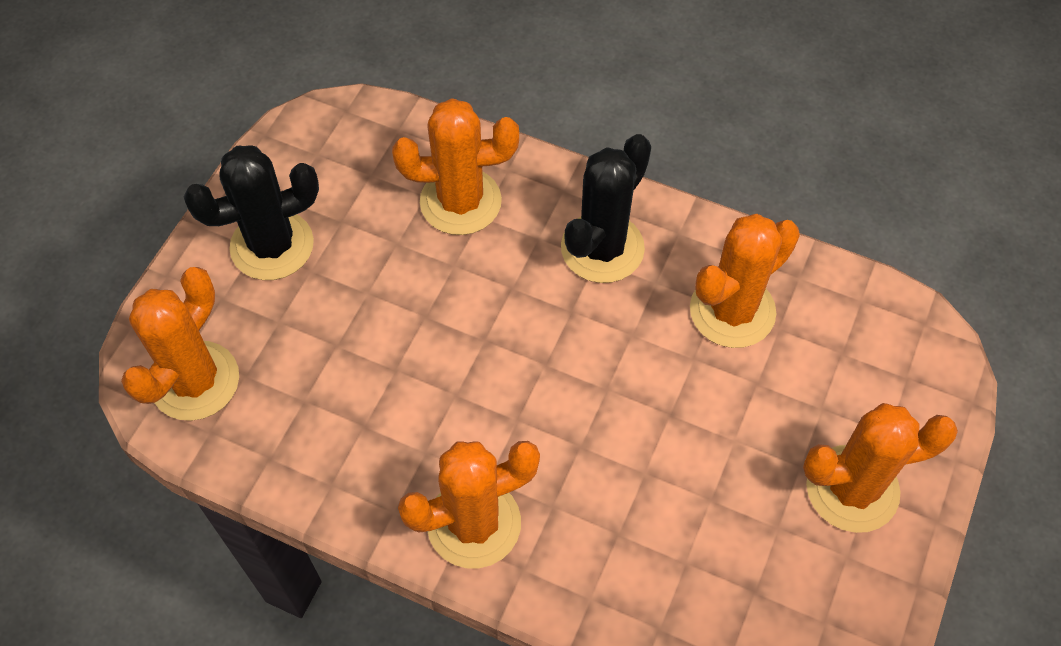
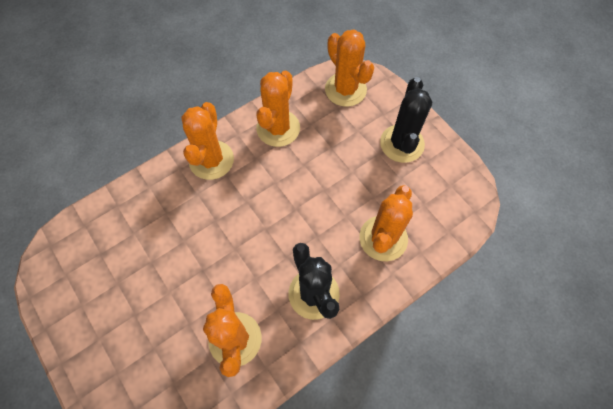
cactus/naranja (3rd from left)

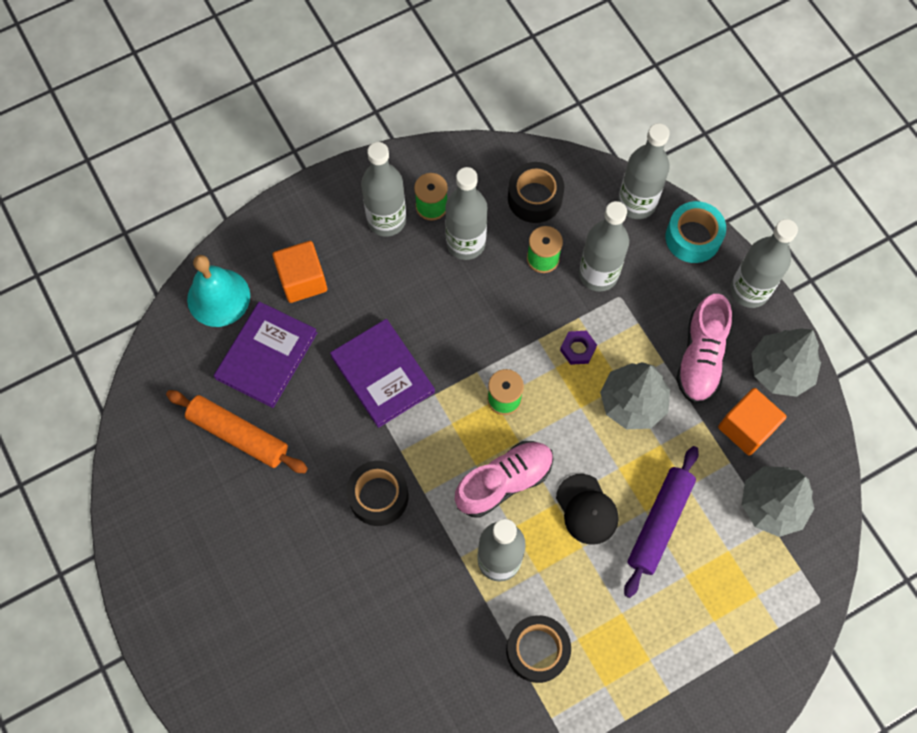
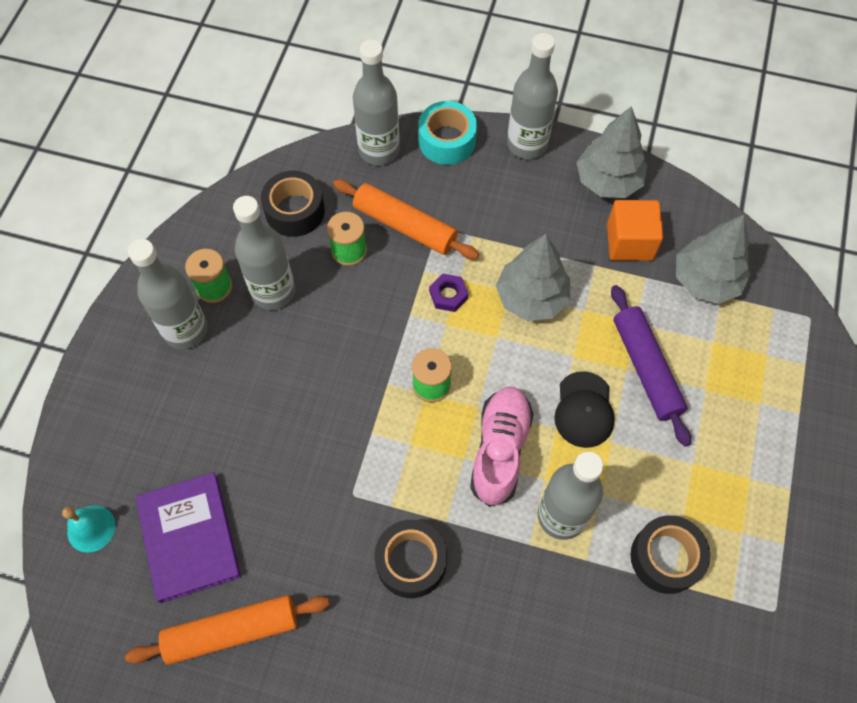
rodillo/naranja (2nd from left); cubo/naranja (1st from left in the first image); campana/turquesa; zapato/rosa (2nd from left in the first image); libro/morado (2nd from left in the first image); gorra/negro

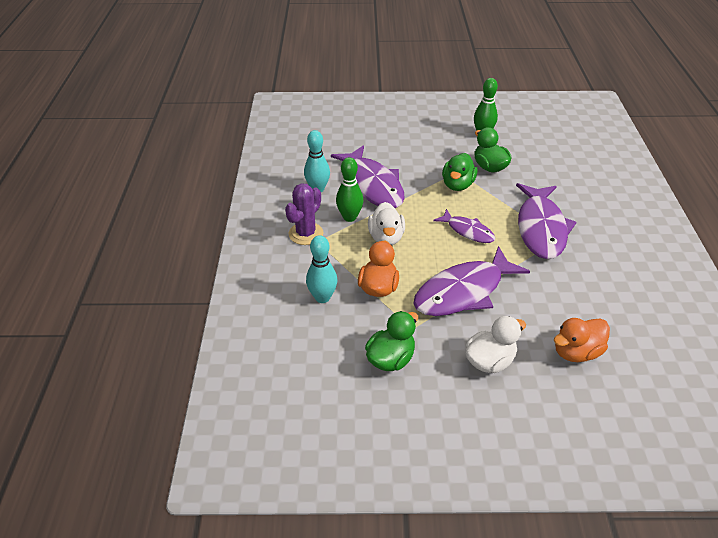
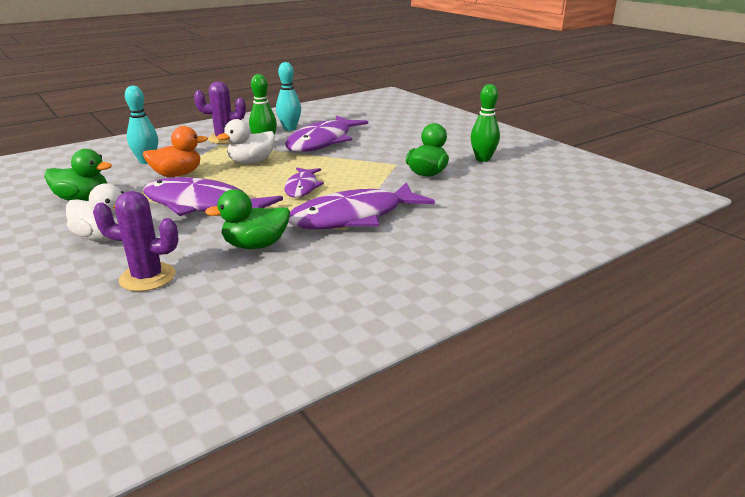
pato/verde (2nd from left); cactus/morado (1st from left)

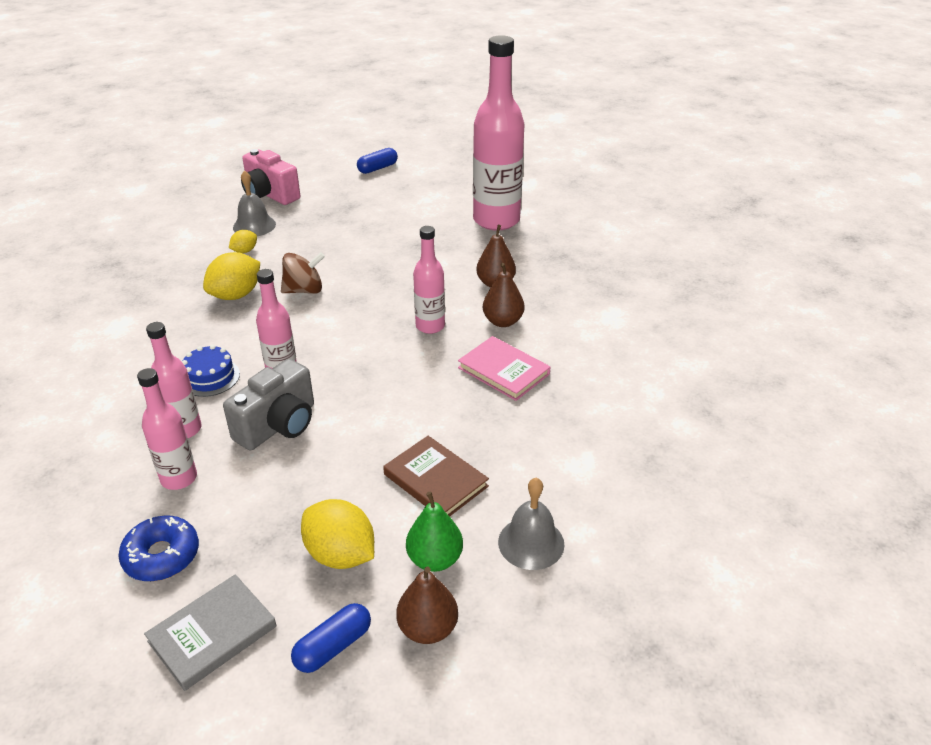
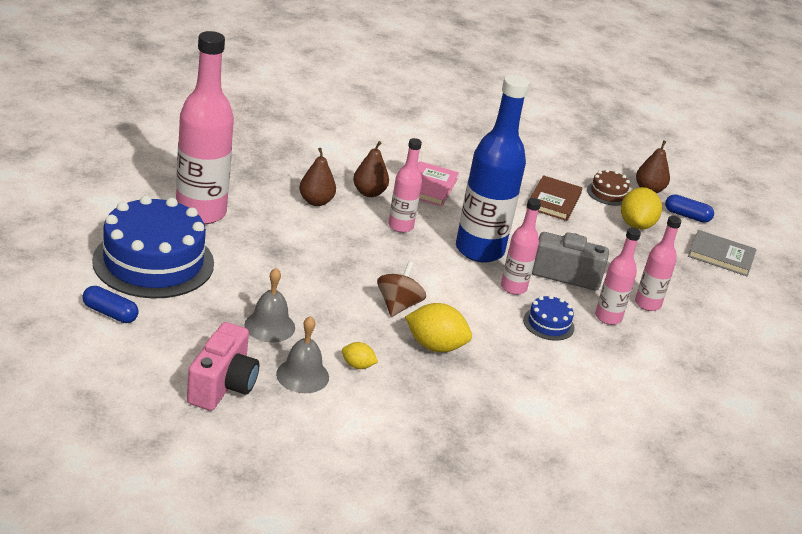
peonza/marrón; campana/gris (1st from left); tarta/marrón; rosquilla/azul; botella/azul; tarta/azul (1st from left)

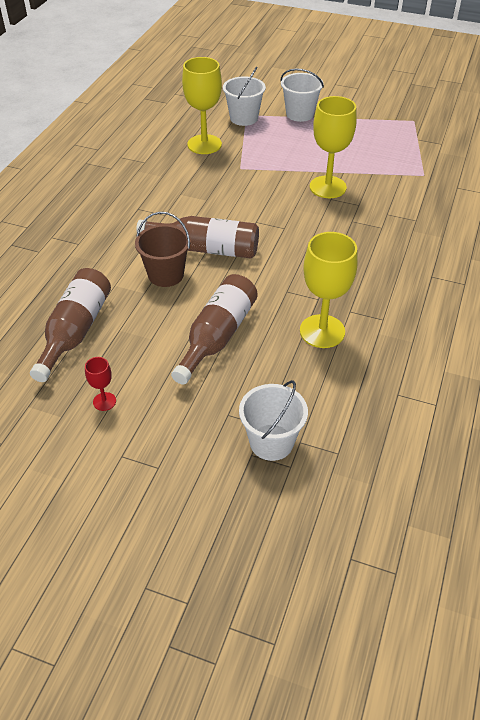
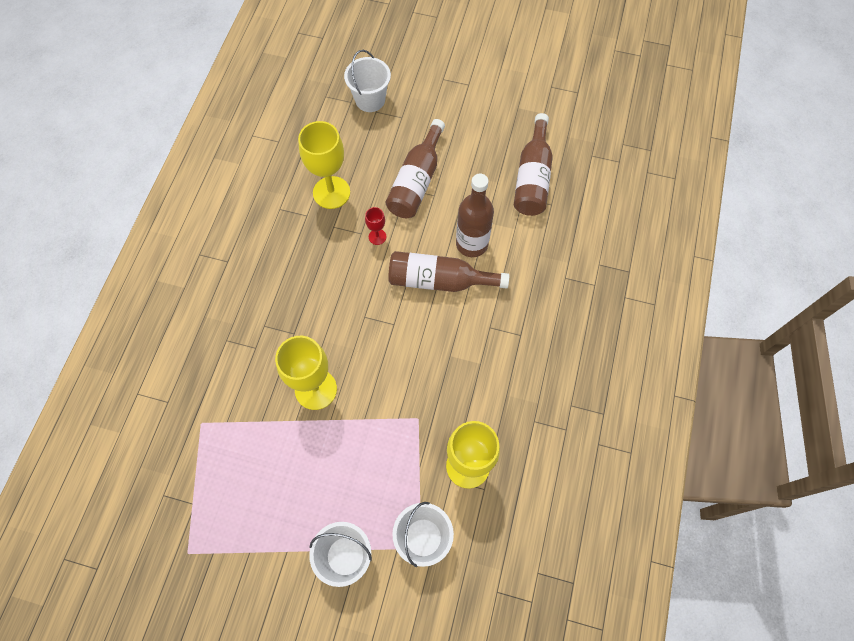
botella/marrón (3rd from left); copa/rojo

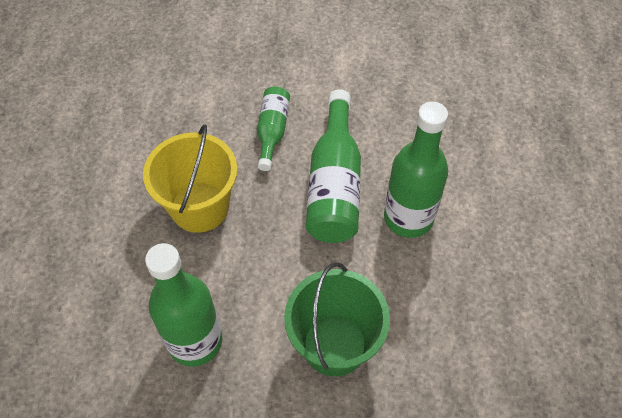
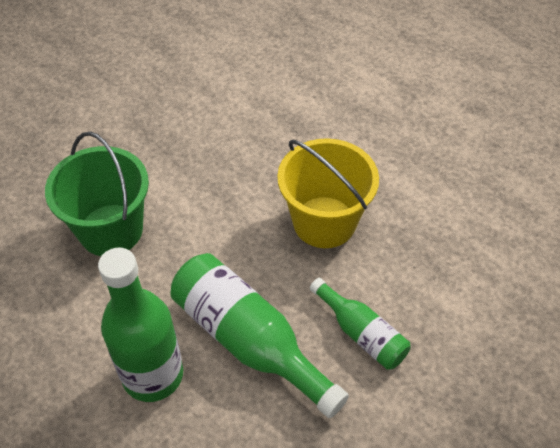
botella/verde (1st from left in the first image)

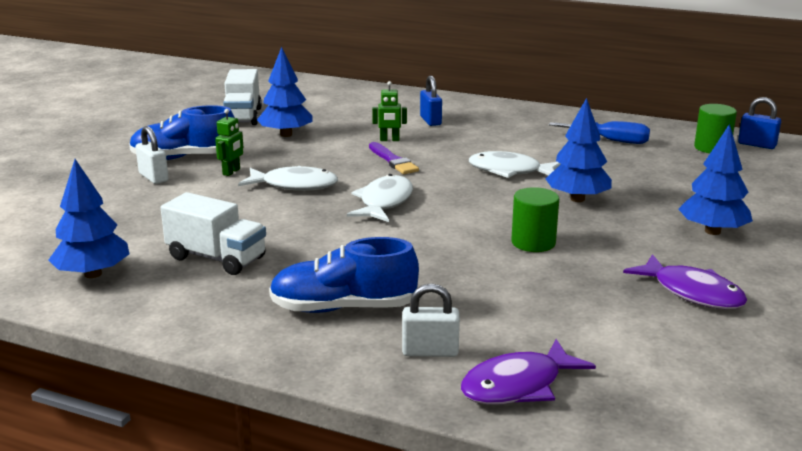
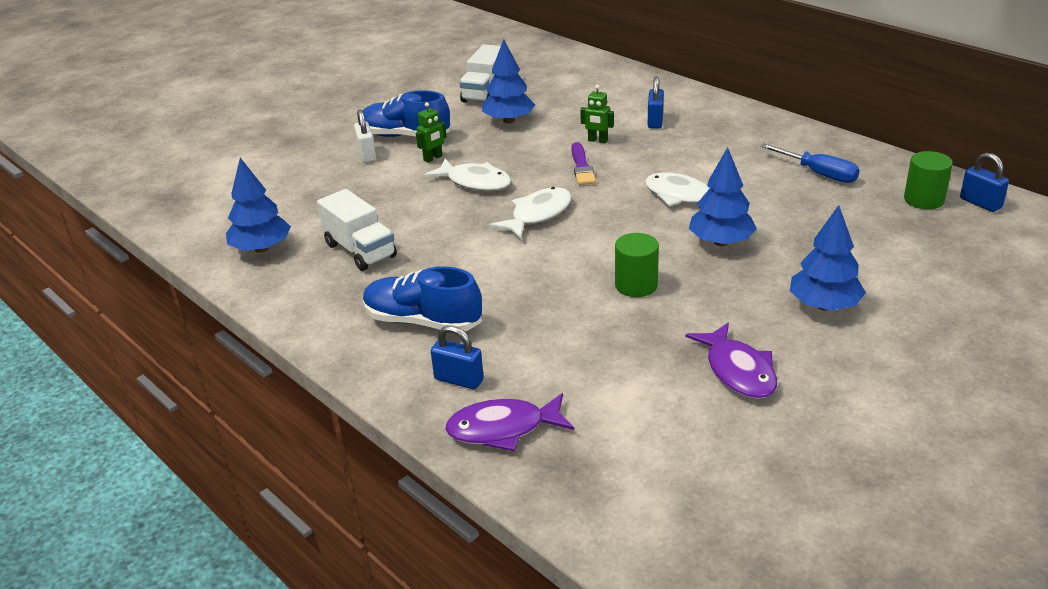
candado/azul (1st from left)

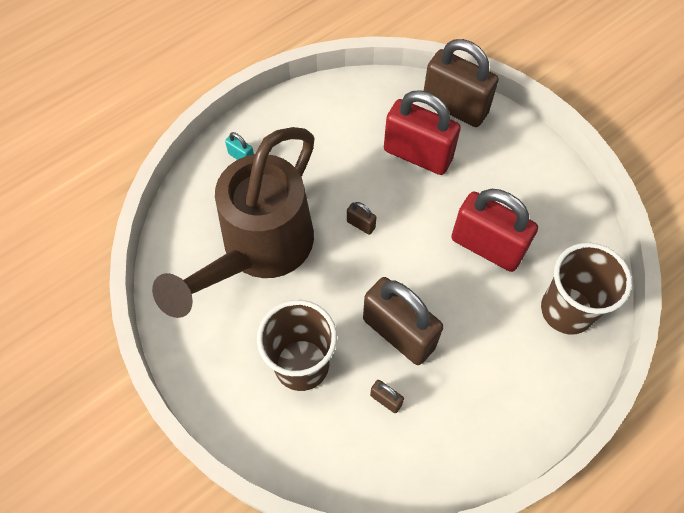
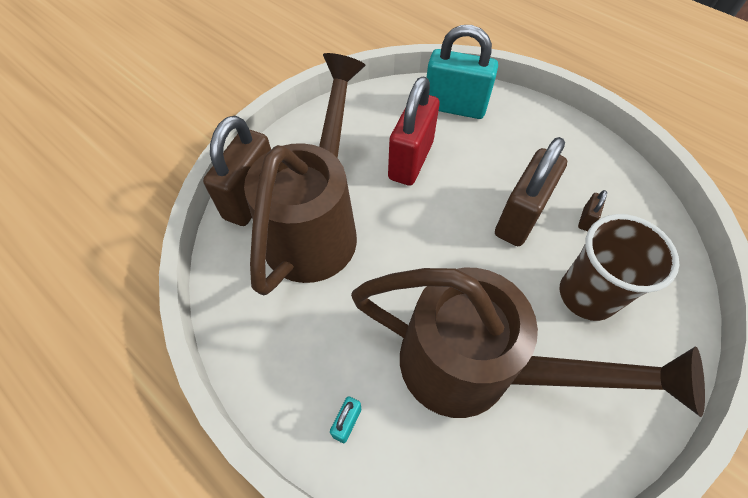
regadera/marrón (1st from left); candado/marrón (1st from left in the first image); candado/turquesa (2nd from left)

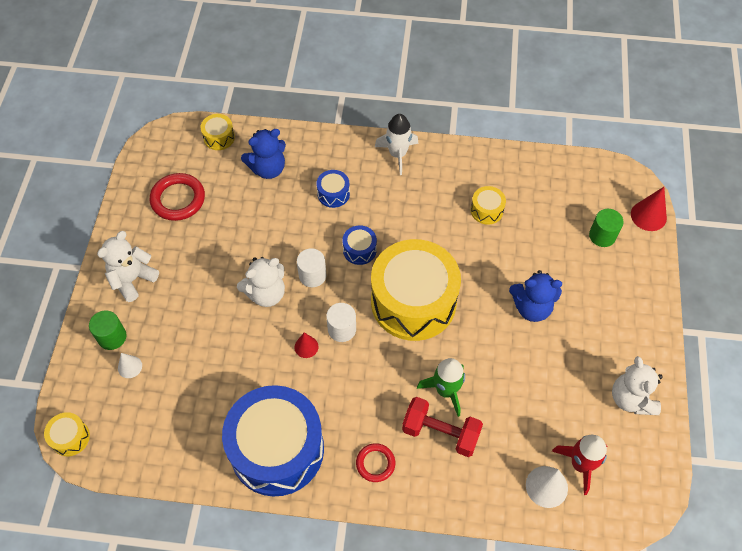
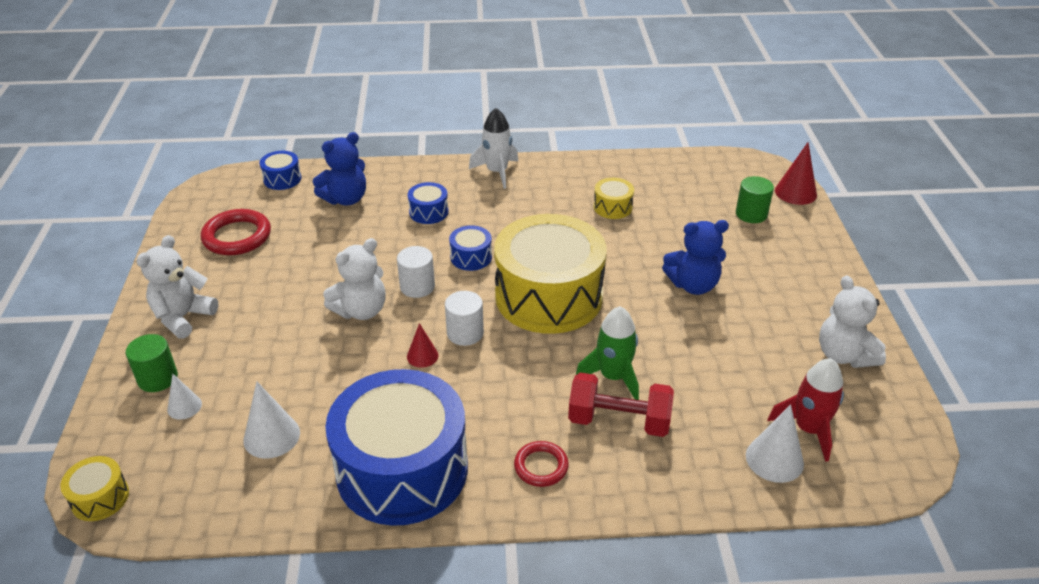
tambor/azul (1st from left); cono/blanco (2nd from left)

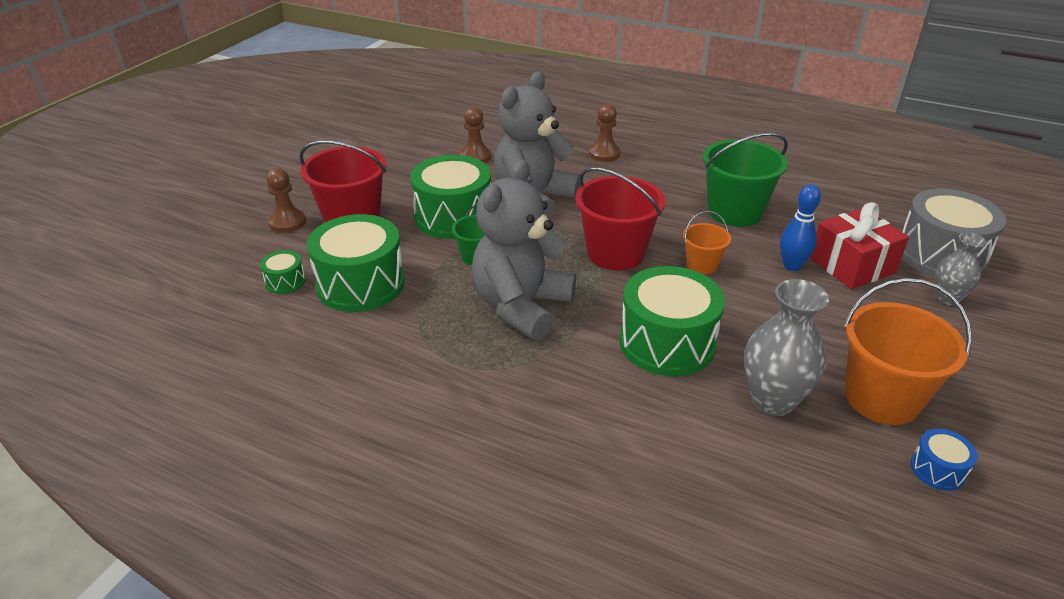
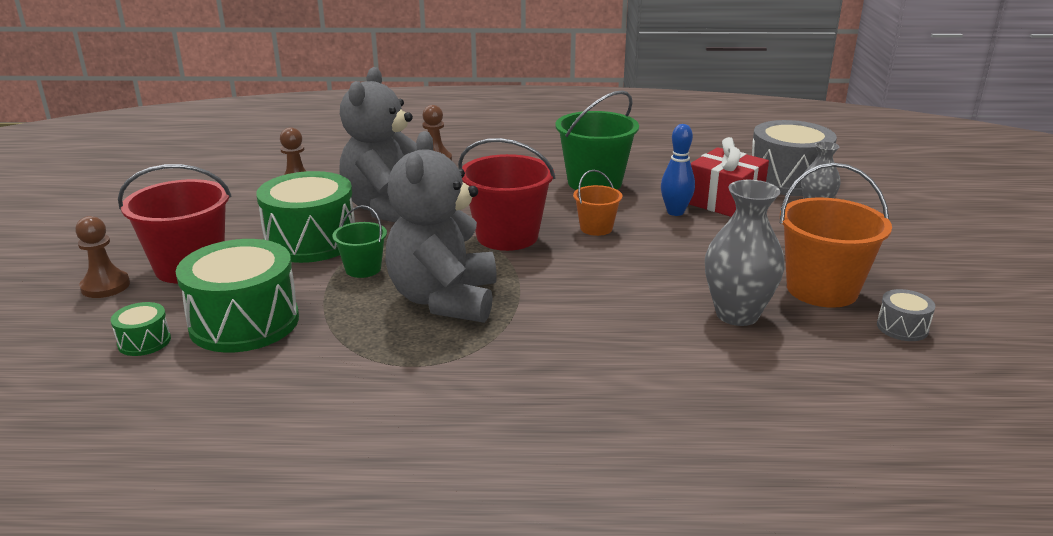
tambor/verde (4th from left in the first image); tambor/gris (2nd from left)

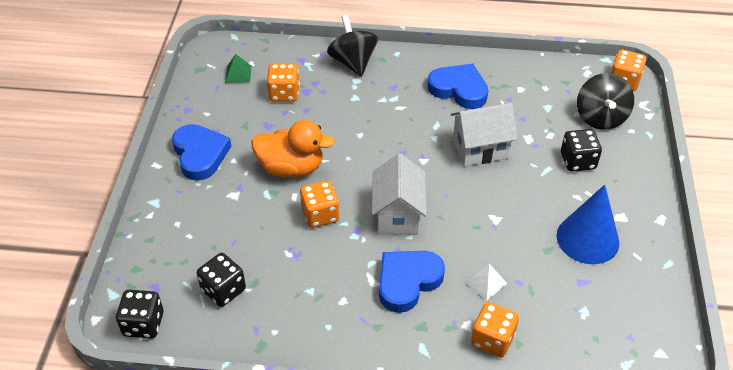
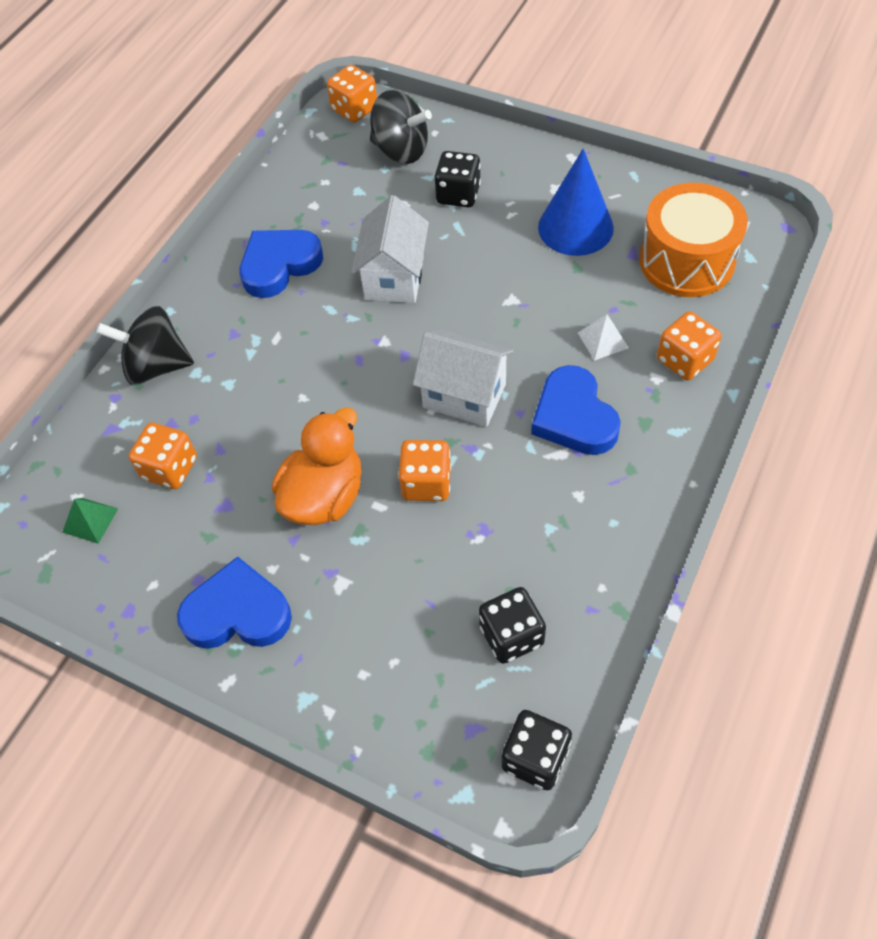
tambor/naranja

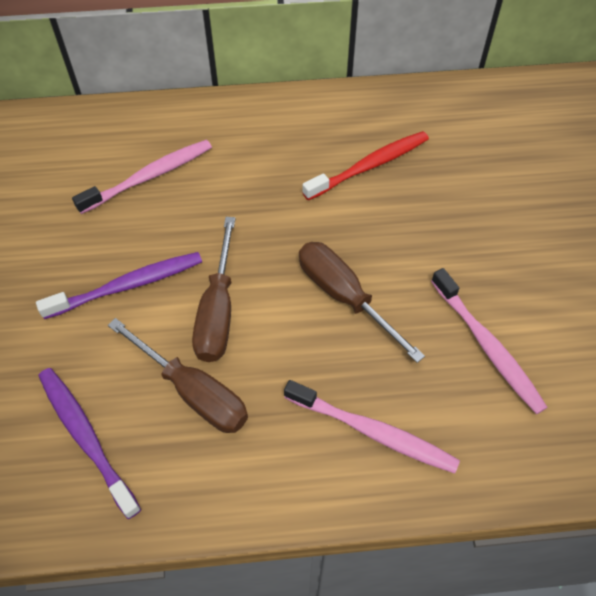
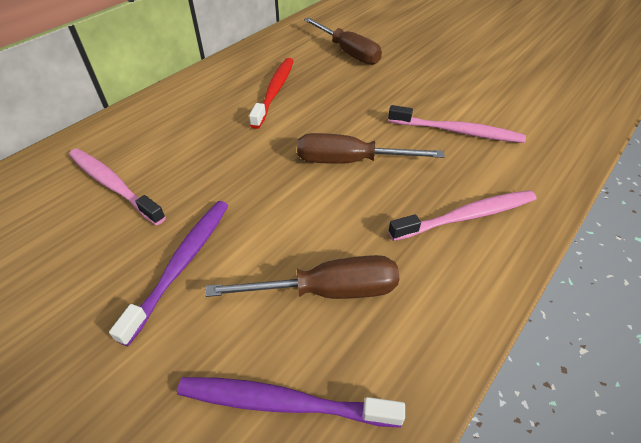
cepillo de dientes/rosa (1st from left); destornillador/marrón (2nd from left)

